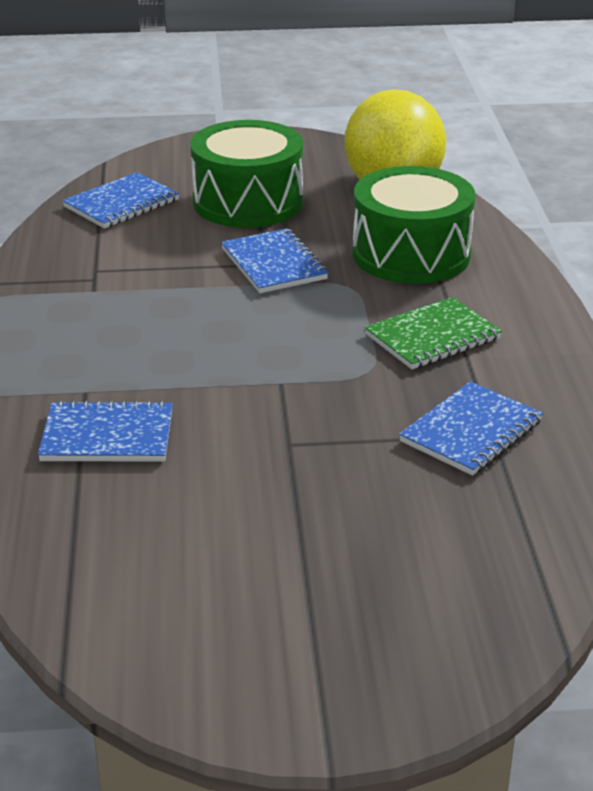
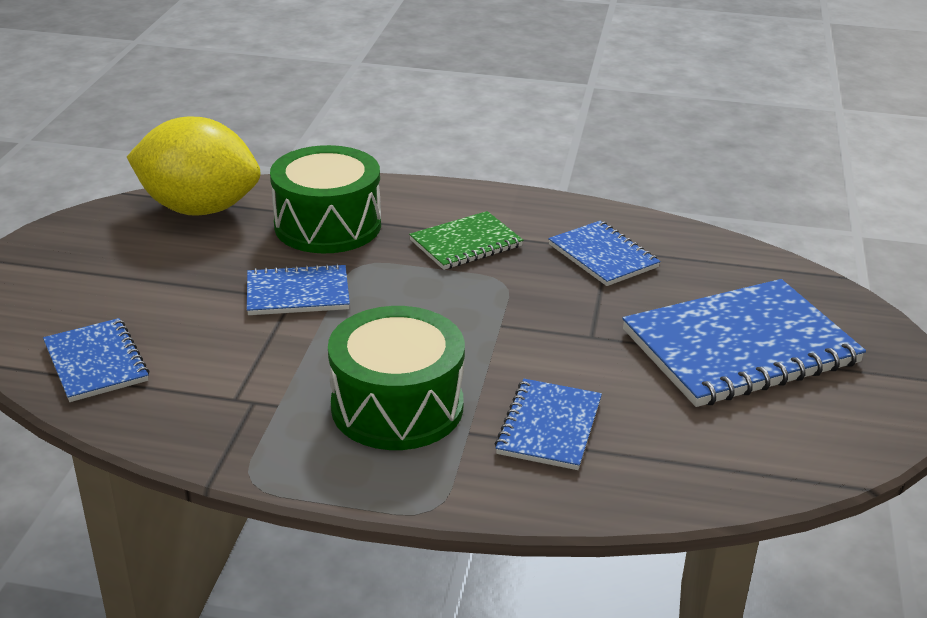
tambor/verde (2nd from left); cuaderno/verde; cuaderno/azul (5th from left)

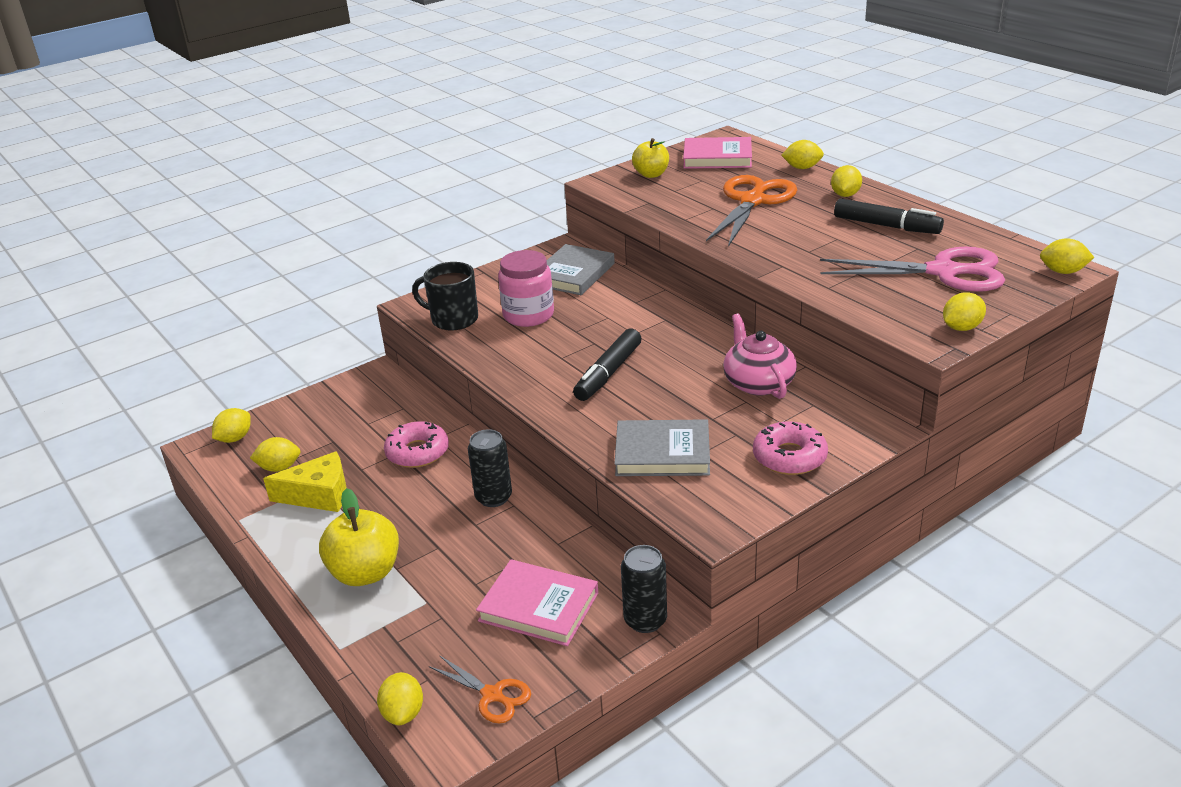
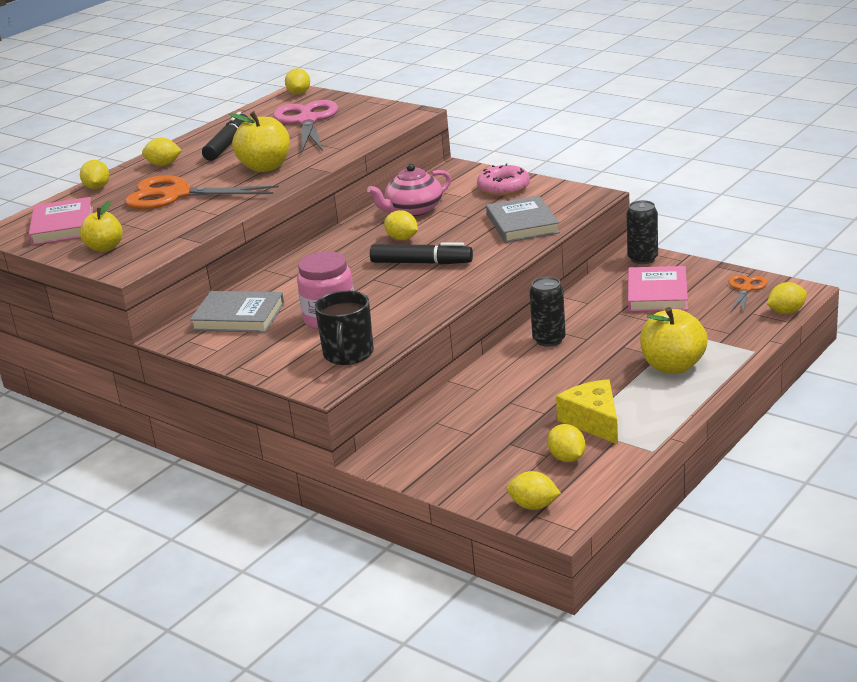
limón/amarillo (4th from left); rosquilla/rosa (1st from left in the first image); manzana/amarillo (2nd from left)

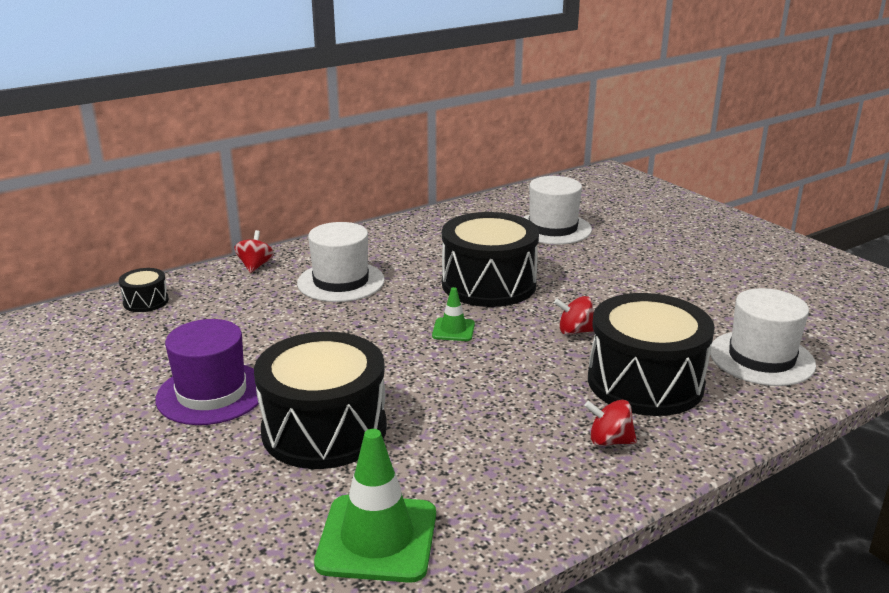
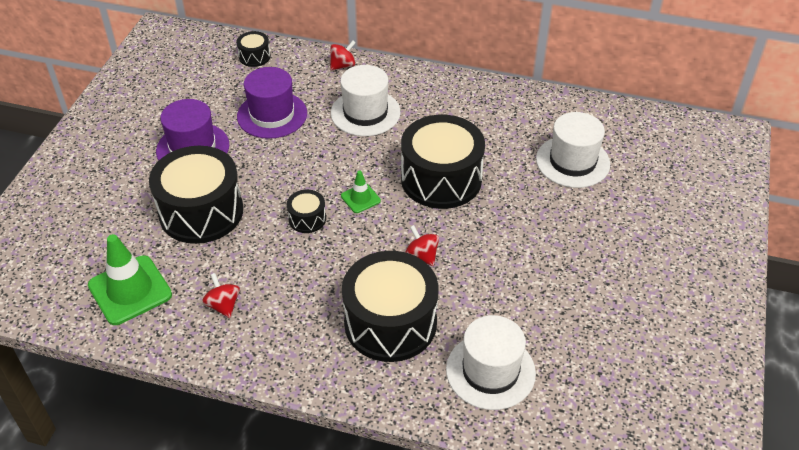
peonza/rojo (1st from left); sombrero/morado (2nd from left); tambor/negro (3rd from left)

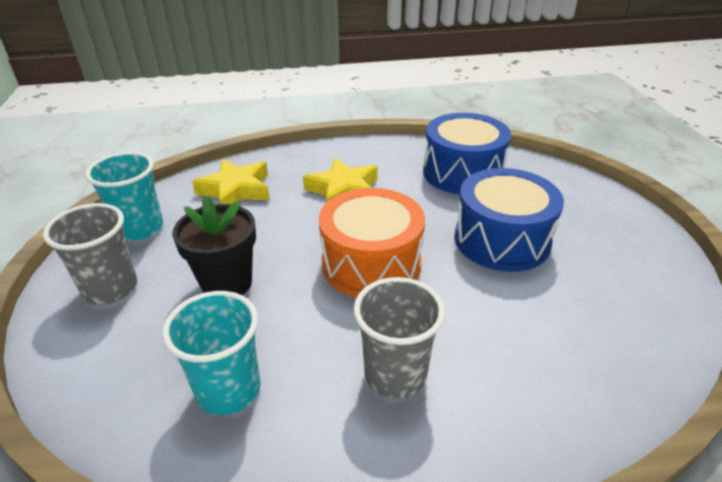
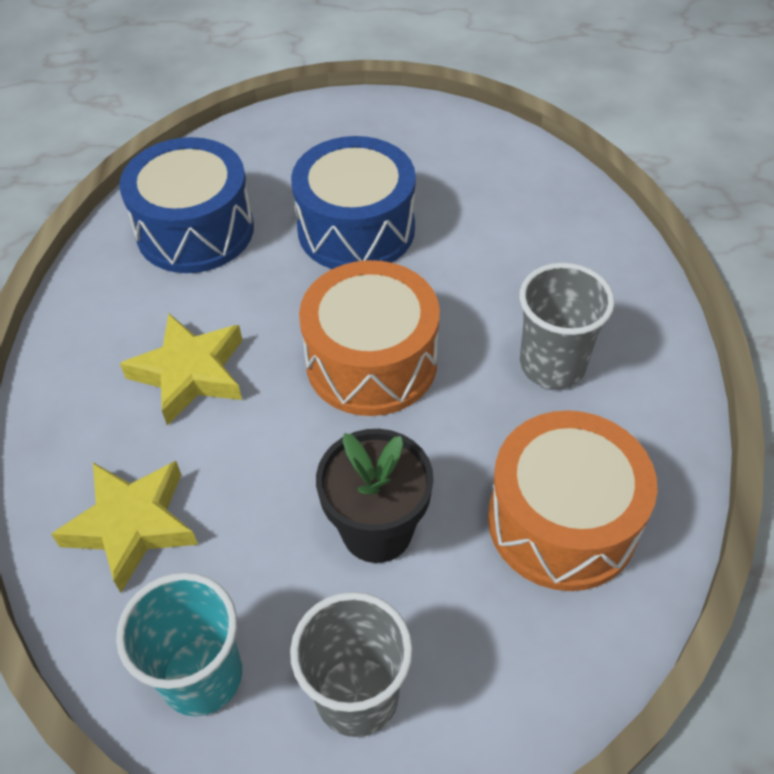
tambor/naranja (2nd from left)

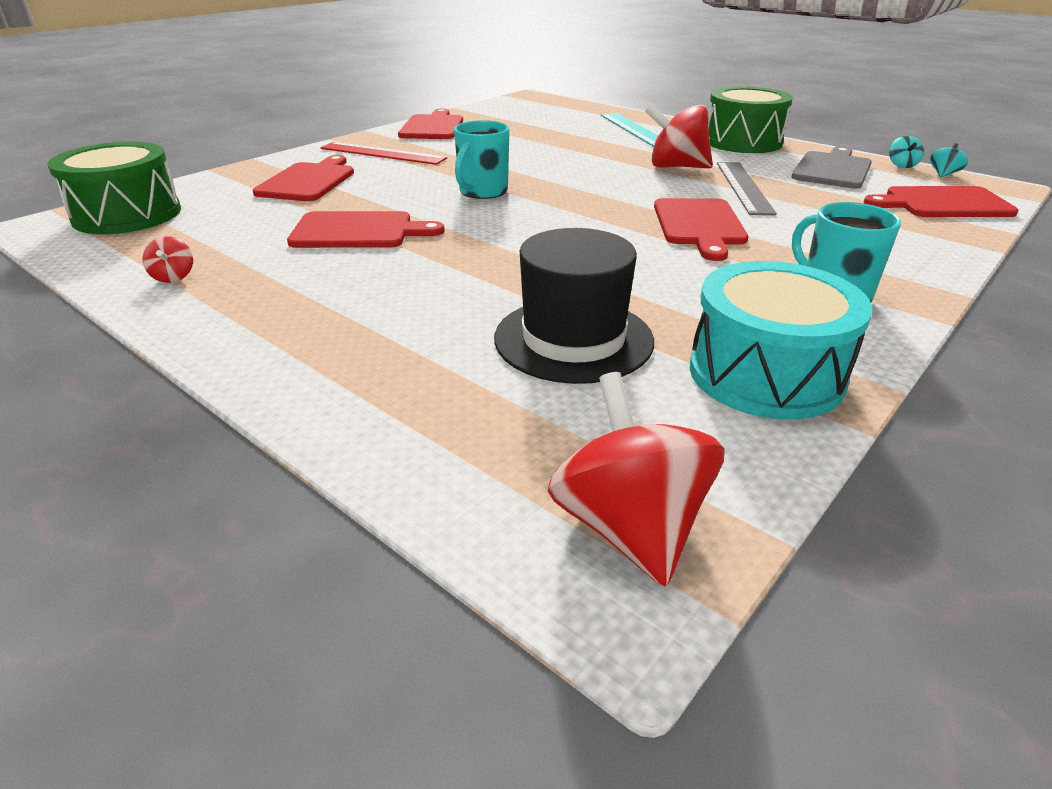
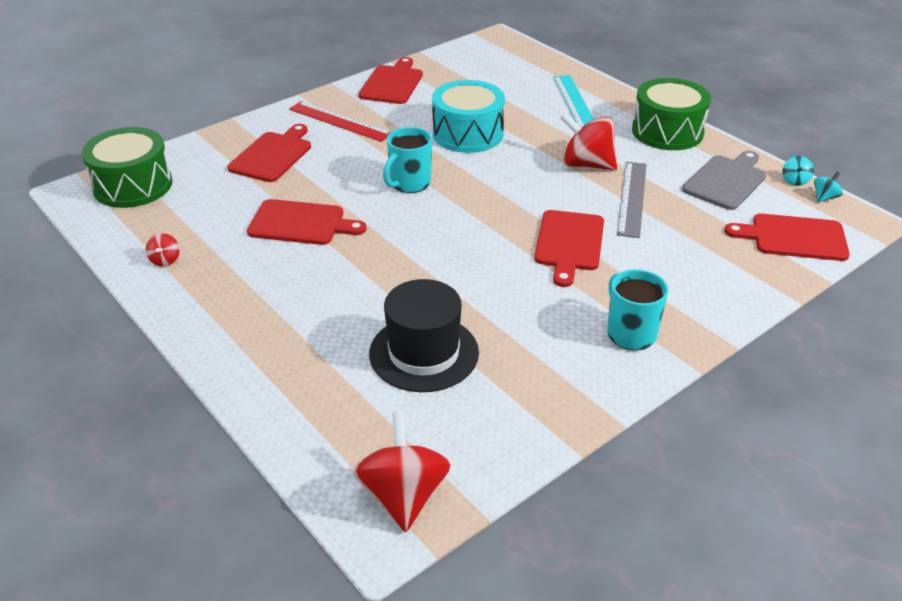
tambor/turquesa

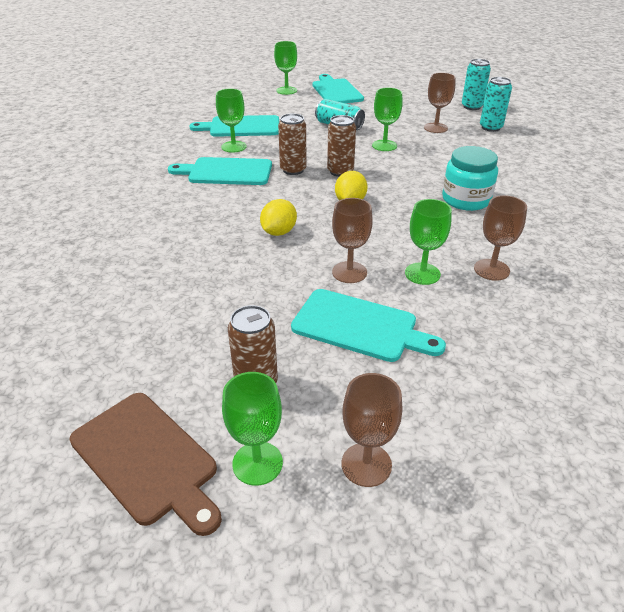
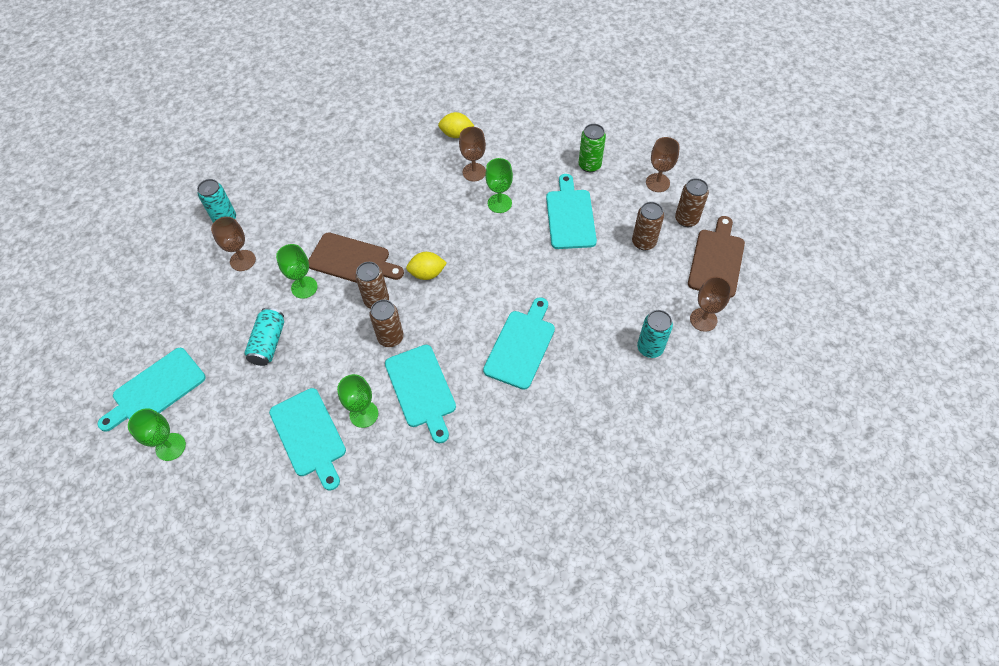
lata/turquesa (3rd from left); tarro/turquesa; copa/marrón (4th from left); limón/amarillo (2nd from left); lata/marrón (4th from left); lata/verde; tabla de cortar/marrón (1st from left); tabla de cortar/turquesa (4th from left)

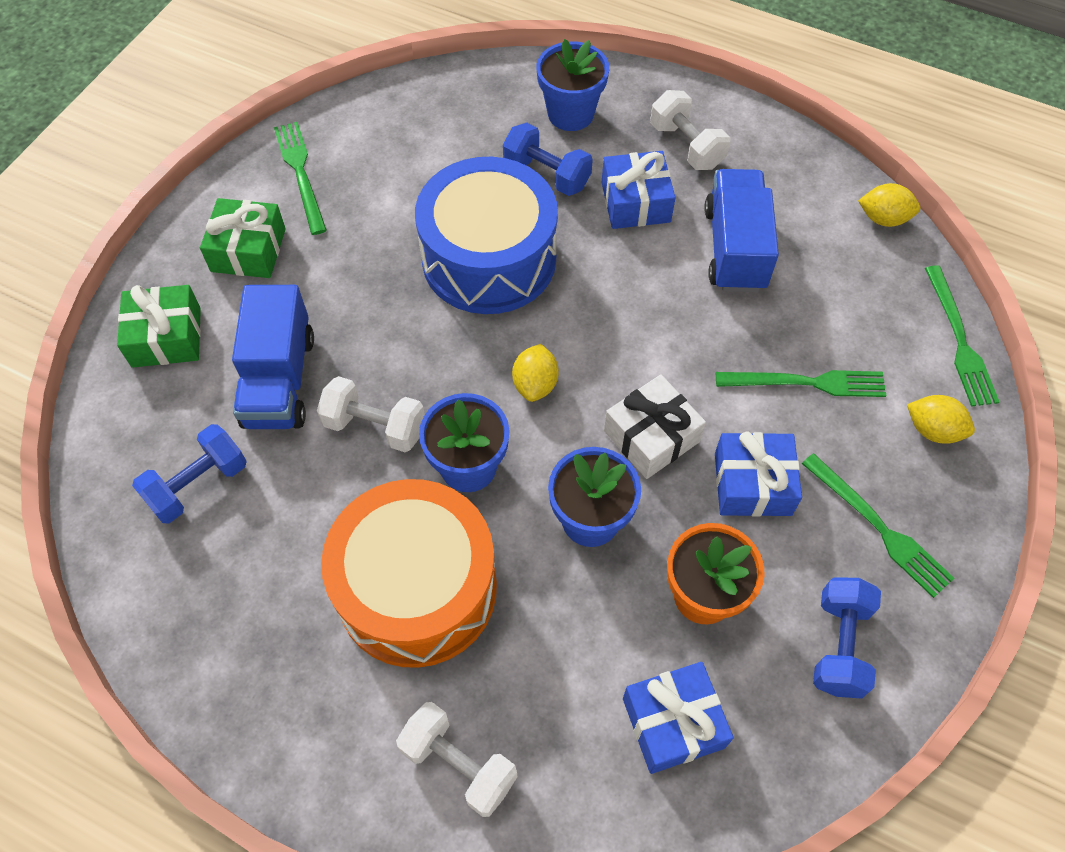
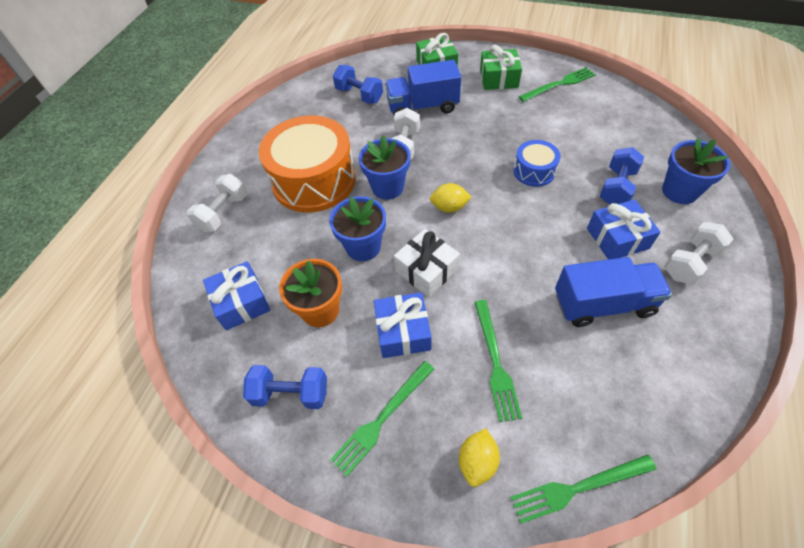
tambor/azul; limón/amarillo (2nd from left in the first image)

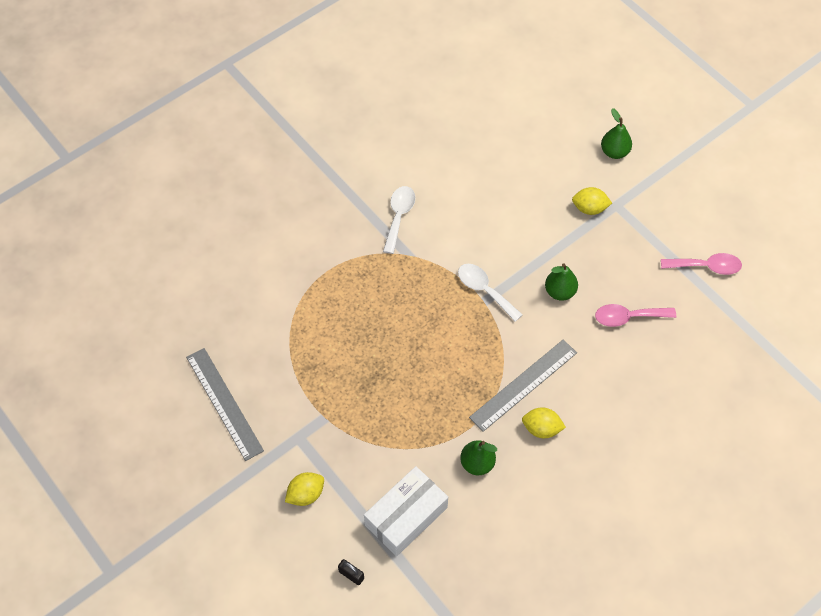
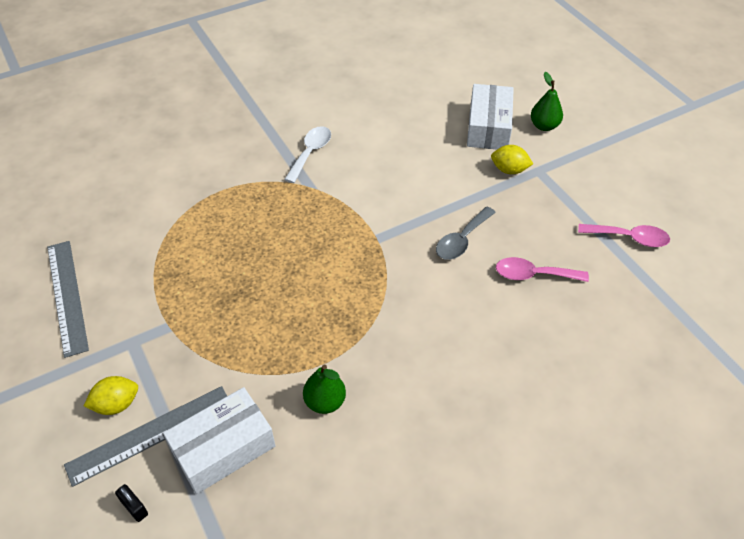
cuchara/gris; cuchara/blanco (2nd from left in the first image); regla/gris (2nd from left); limón/amarillo (2nd from left in the first image); caja/blanco (2nd from left)

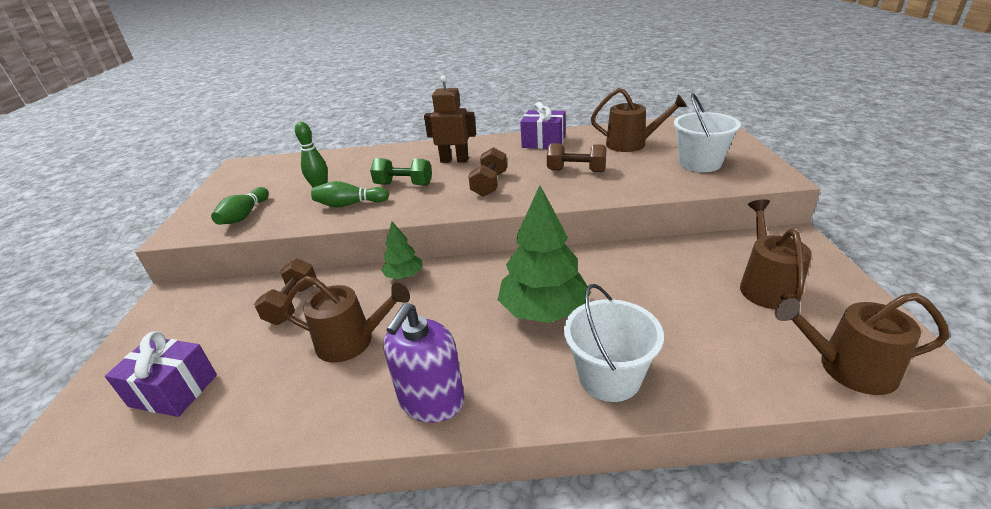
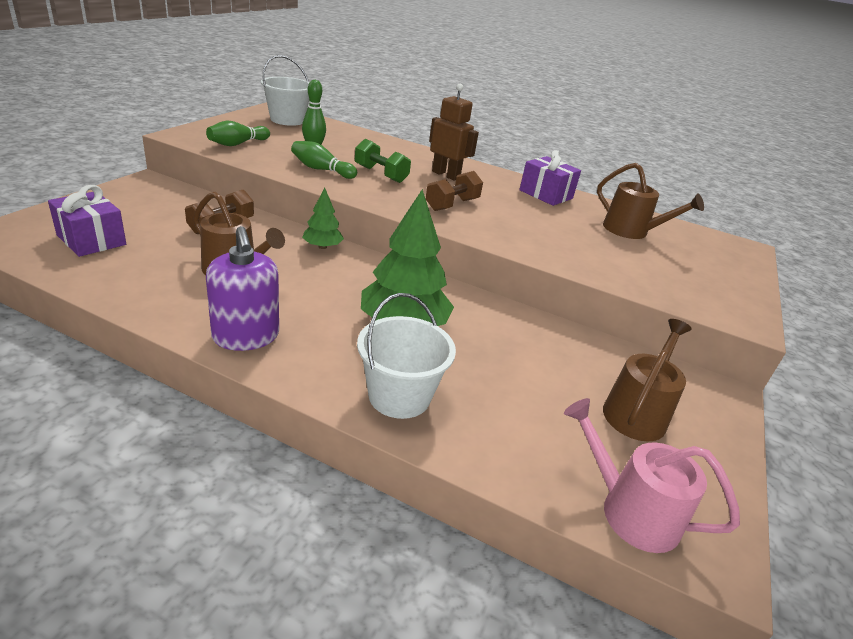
balde/blanco (1st from left); mancuerna/marrón (3rd from left in the first image); regadera/rosa; dispensador de jabón/morado

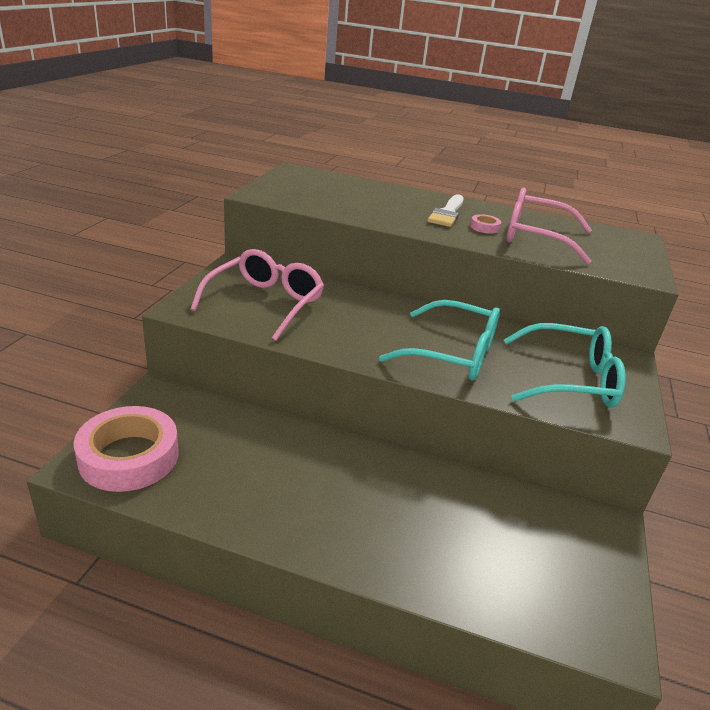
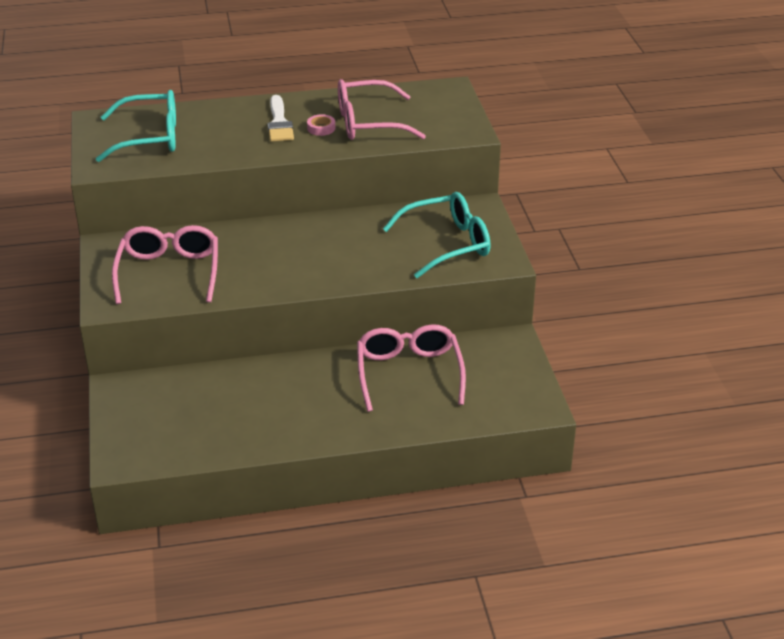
gafas/turquesa (1st from left); cinta adhesiva/rosa (1st from left in the first image); gafas/rosa (3rd from left)

